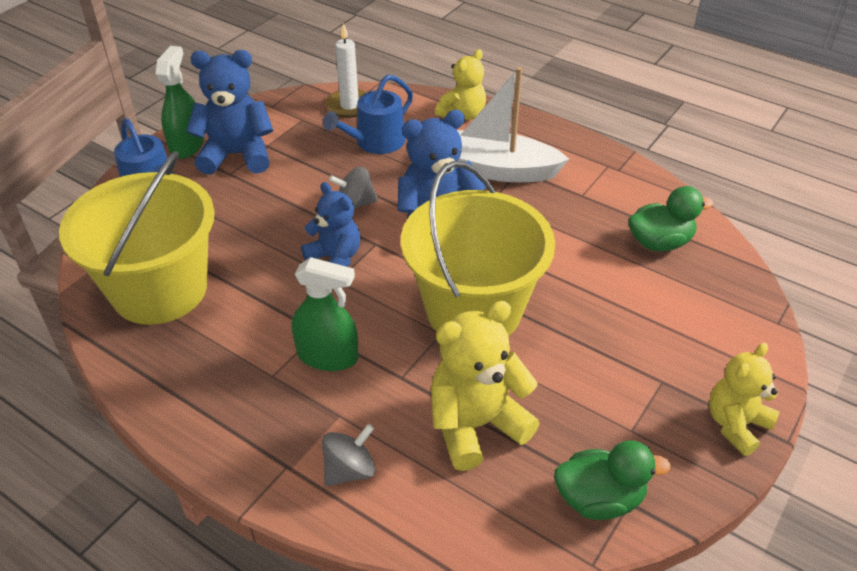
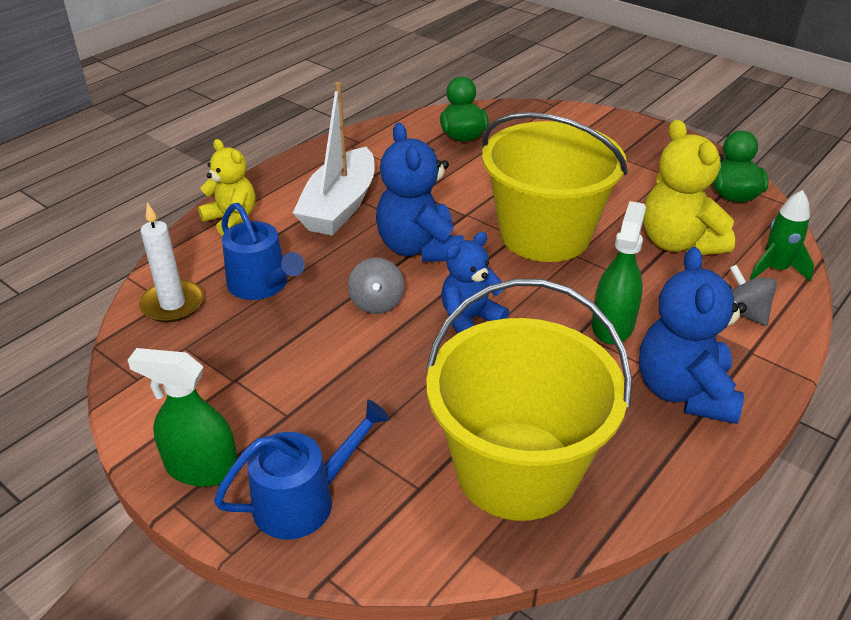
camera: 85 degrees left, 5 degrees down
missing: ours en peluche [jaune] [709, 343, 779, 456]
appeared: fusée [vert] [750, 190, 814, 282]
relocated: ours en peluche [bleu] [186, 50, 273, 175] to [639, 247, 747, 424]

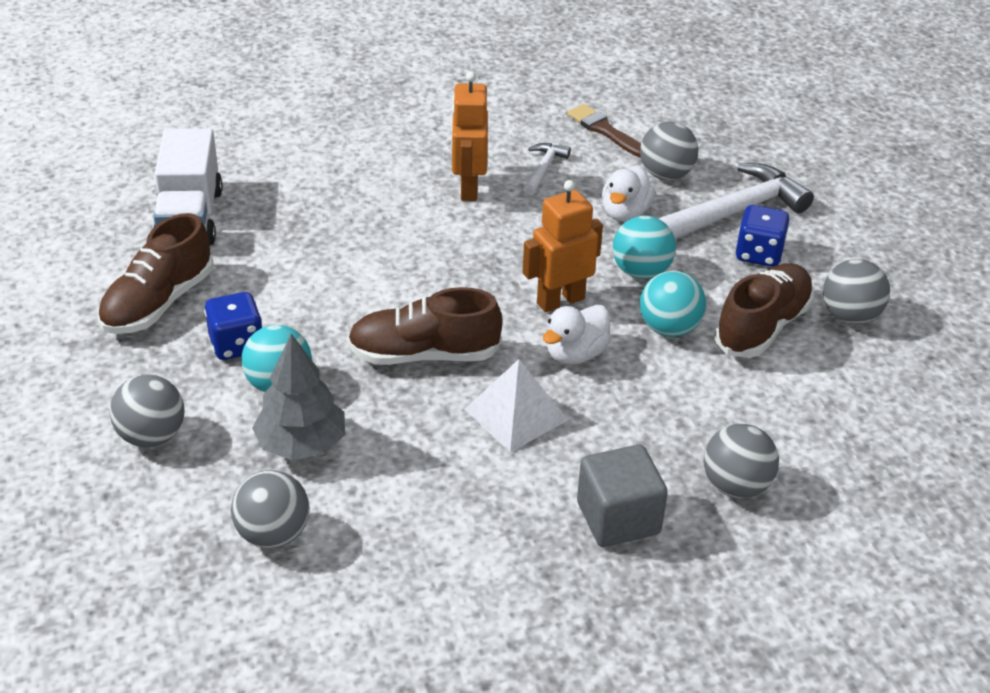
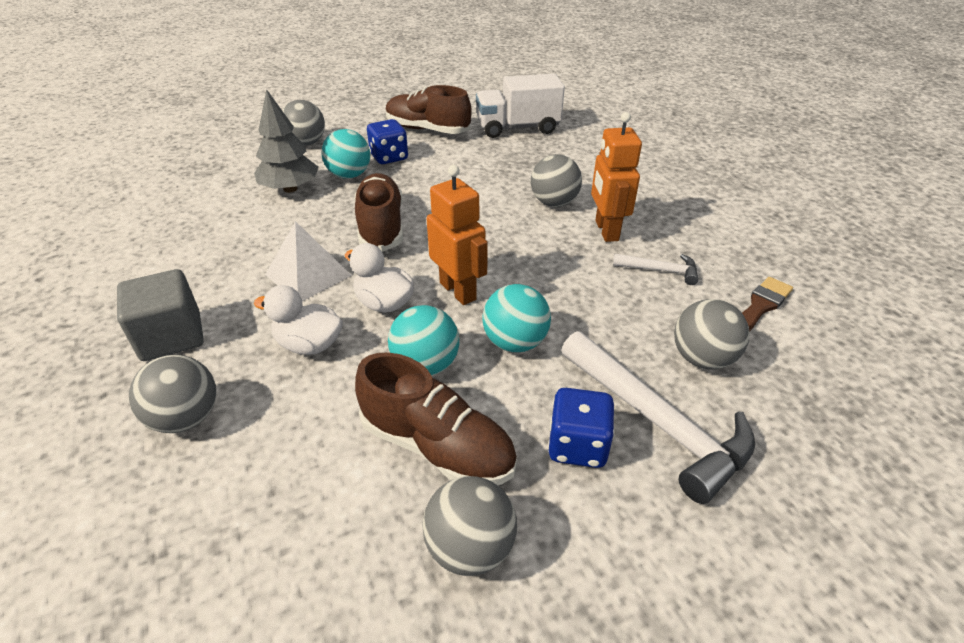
camera: 85 degrees right, 0 degrees up
relocated: balle [gris] [231, 470, 310, 548] to [531, 154, 582, 207]; canard [blanc] [602, 165, 655, 222] to [254, 285, 343, 355]
spun: robot [orange] [451, 71, 488, 201] = [591, 112, 642, 242] 90 degrees counterclockwise

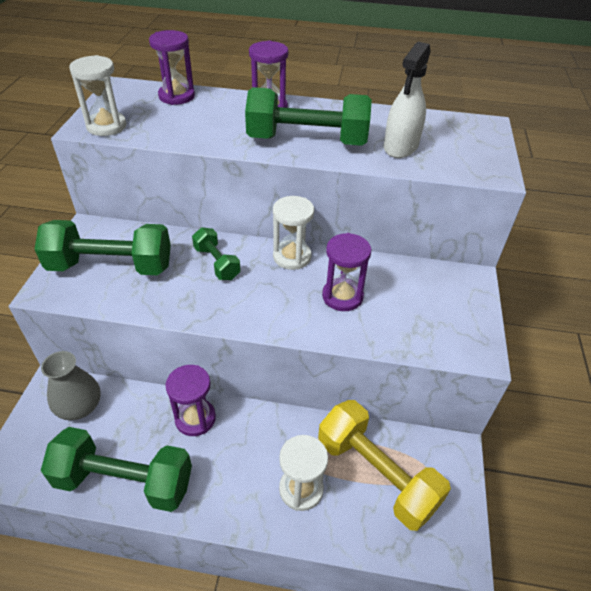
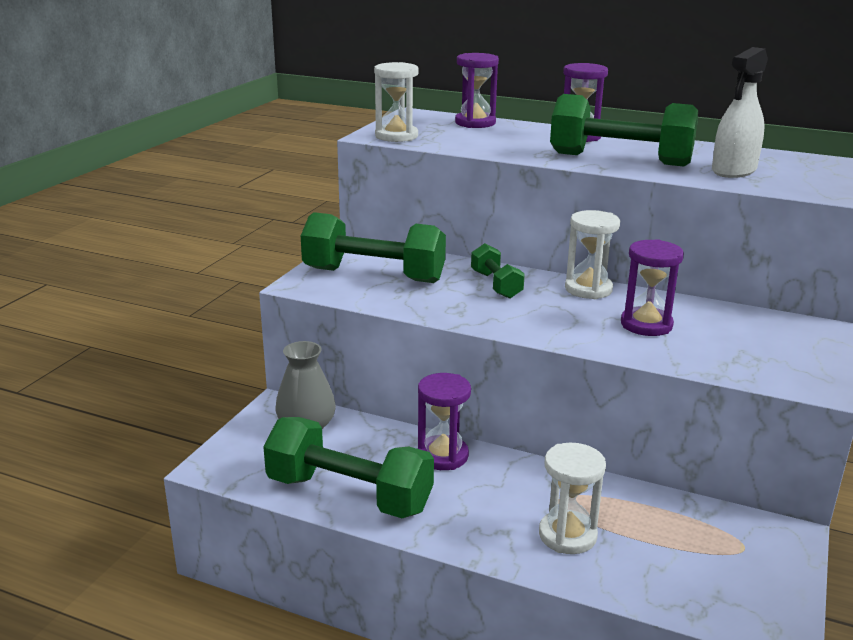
camera: 15 degrees right, 20 degrees down
missing: haltère [jaune] [318, 400, 451, 531]

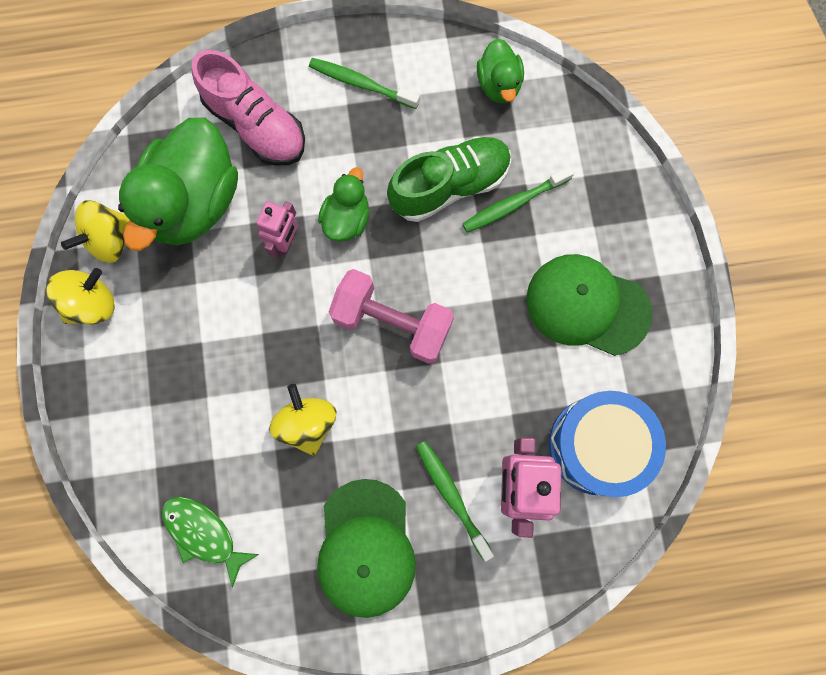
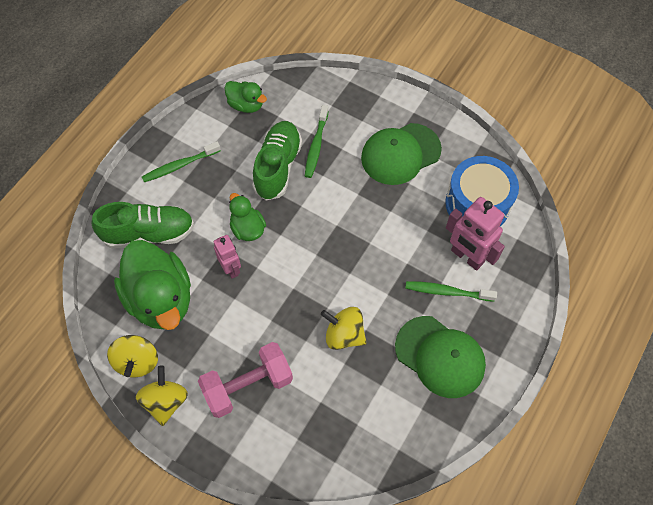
camera: 50 degrees left, 15 degrees down
missing: poisson [vert] [162, 497, 259, 588]
relocated: haltère [rose] [329, 269, 454, 364] to [198, 342, 293, 418]
colour: chaussure [rose] [192, 50, 305, 166] to chaussure [vert] [92, 202, 194, 249]

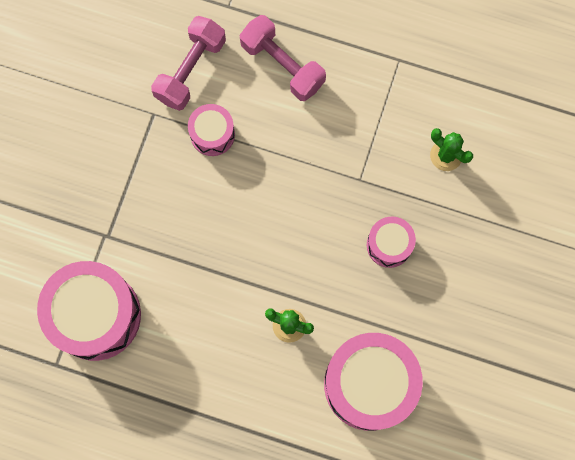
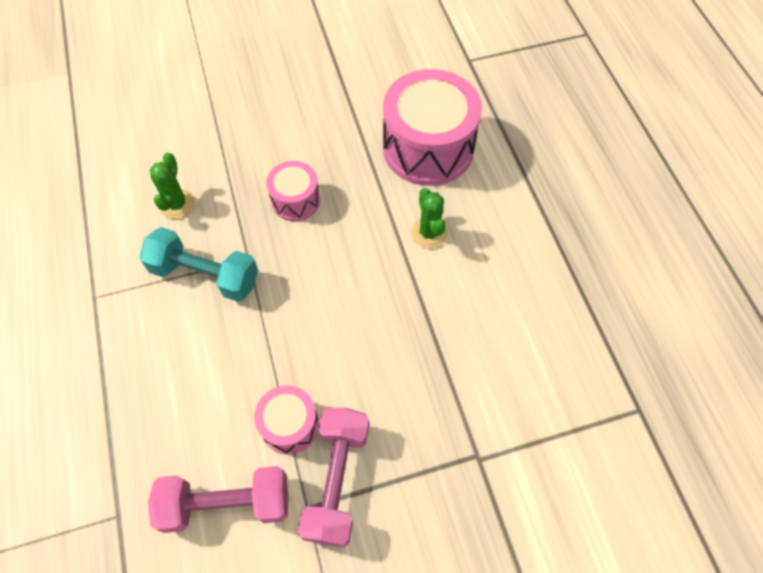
camera: 125 degrees left, 15 degrees down
missing: tambour [rose] [37, 261, 141, 361]
appeared: haltère [turquoise] [139, 227, 258, 302]
relocated: haltère [rose] [240, 15, 326, 101] to [298, 408, 369, 547]

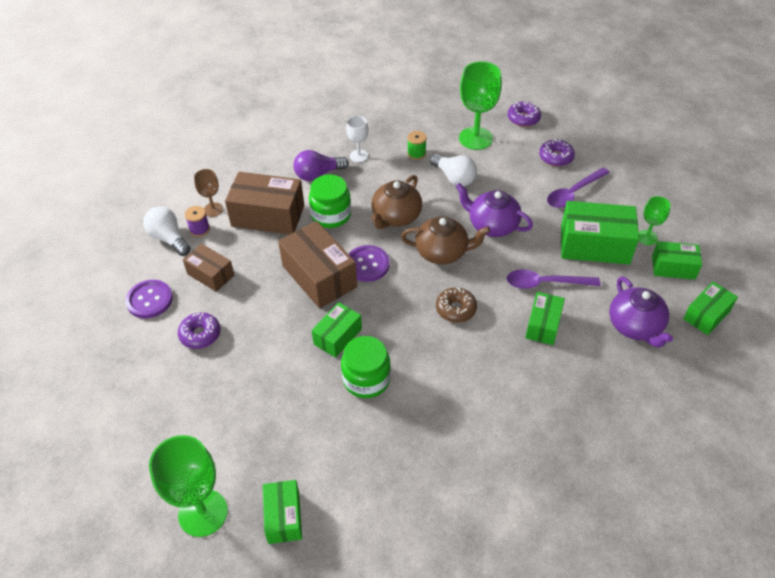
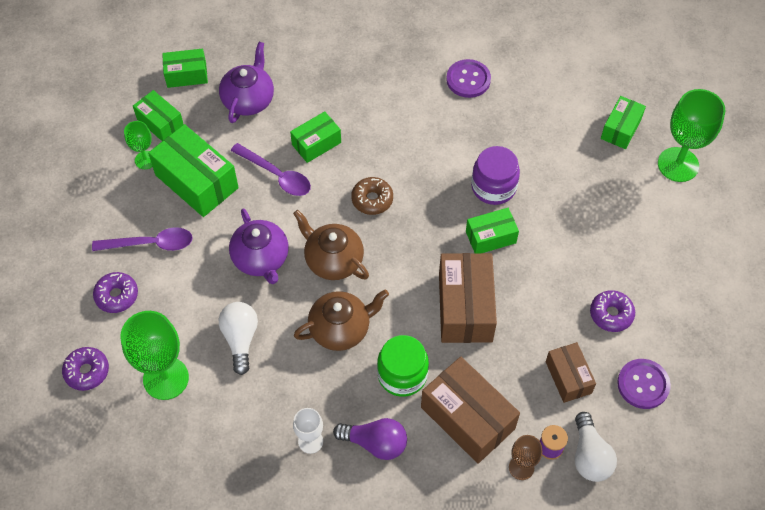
camera: 145 degrees left, 10 degrees up
missing: bobine [vert] [407, 131, 427, 160]
relocated: bouton [violet] [349, 245, 390, 282] to [446, 59, 491, 98]
colour: bocal [vert] [341, 336, 391, 398] to bocal [violet] [471, 146, 520, 205]

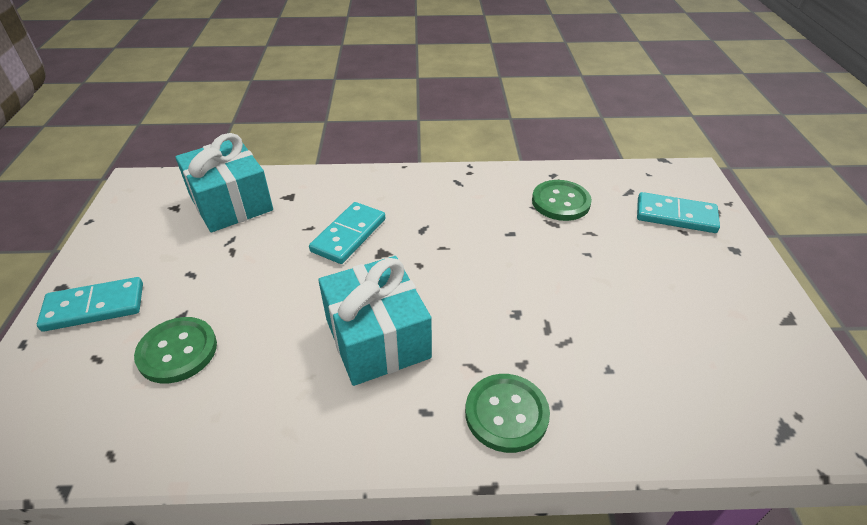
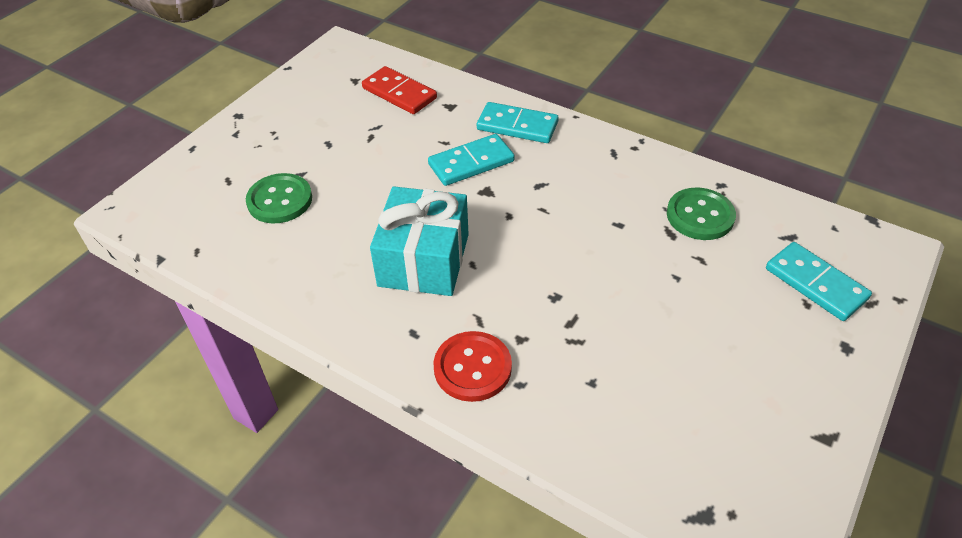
camera: 35 degrees right, 5 degrees up
relocated: domino [turquoise] [37, 277, 143, 332] to [477, 102, 559, 143]
exchanged: cadeau [turquoise] [175, 133, 273, 232] to domino [rouge] [362, 66, 437, 114]
colour: bouton [vert] [465, 374, 550, 453] to bouton [rouge] [434, 331, 512, 402]

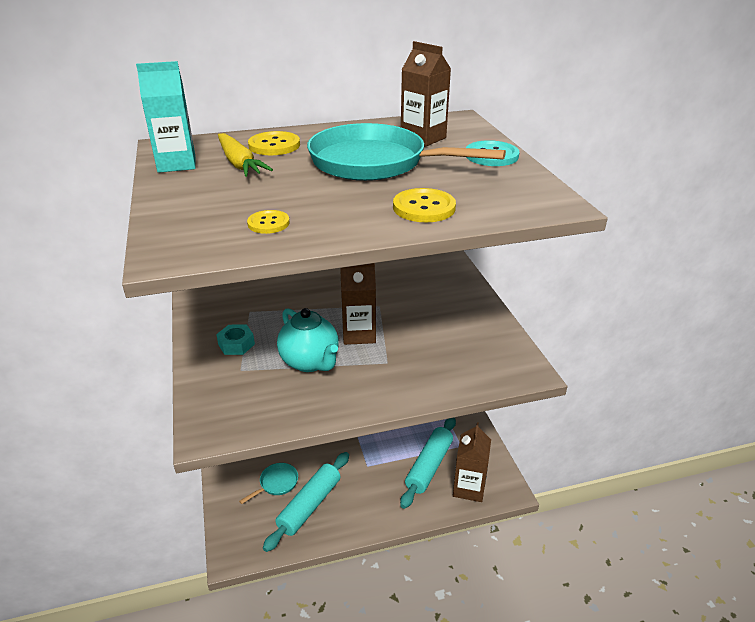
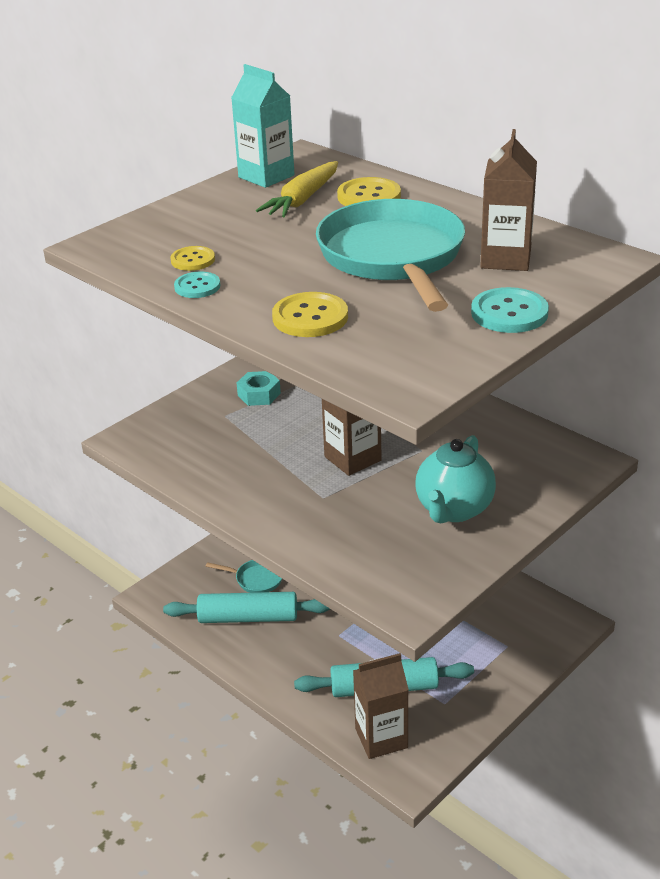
camera: 60 degrees right, 0 degrees up
appeared: bouton [turquoise] [174, 271, 220, 298]
relocated: théière [turquoise] [277, 308, 339, 372] to [415, 435, 496, 523]

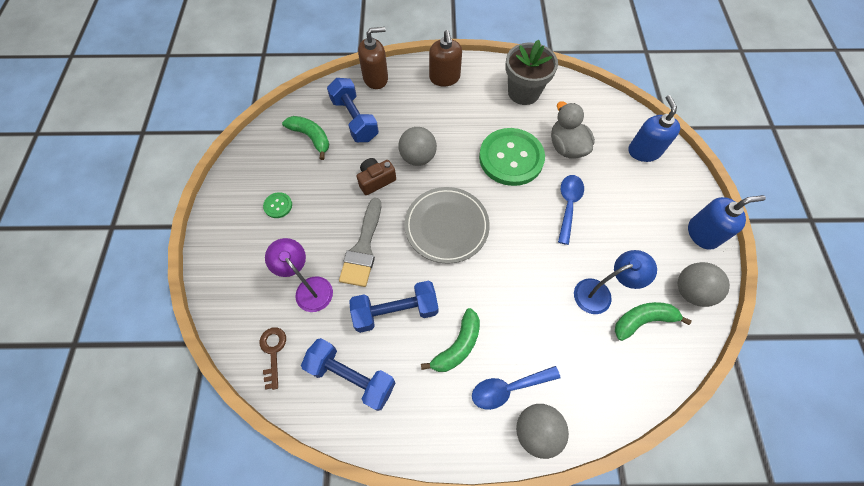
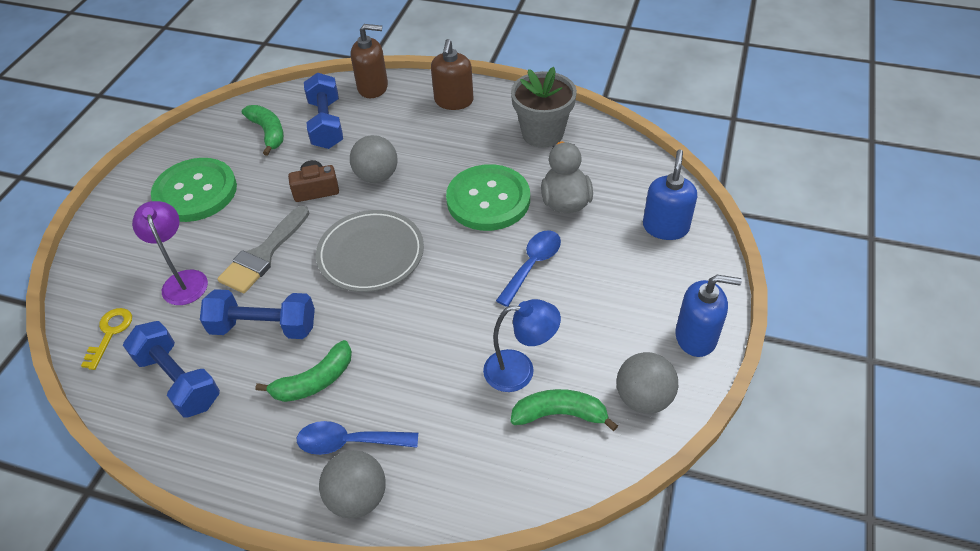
camera: 20 degrees right, 15 degrees down
colour: clé [marron] [260, 327, 286, 390] to clé [jaune] [81, 308, 132, 370]
size: bouton [vert] [263, 192, 292, 218] = [151, 158, 237, 222] x2.43

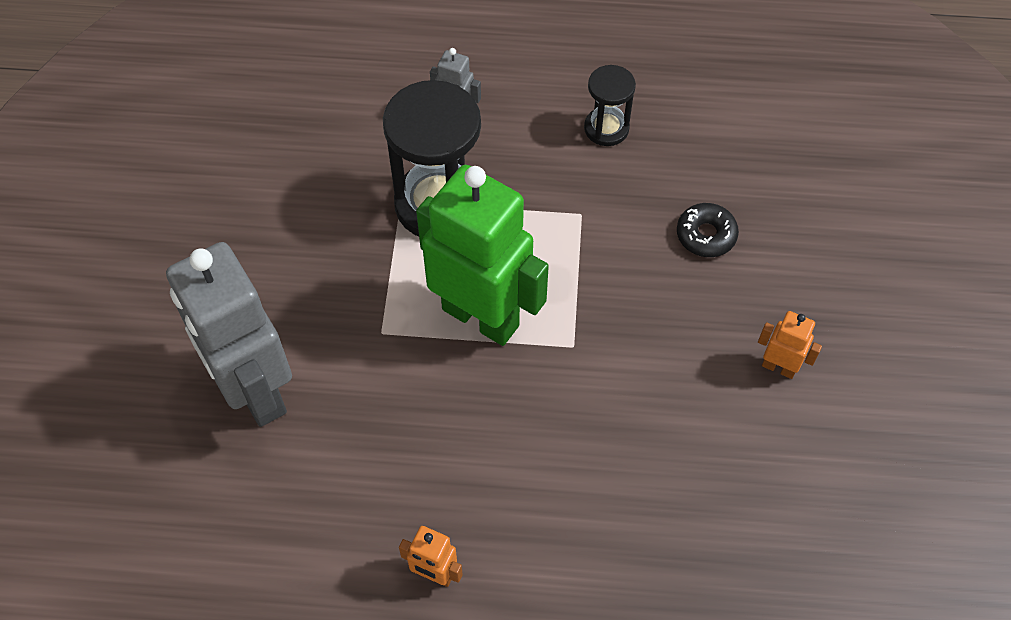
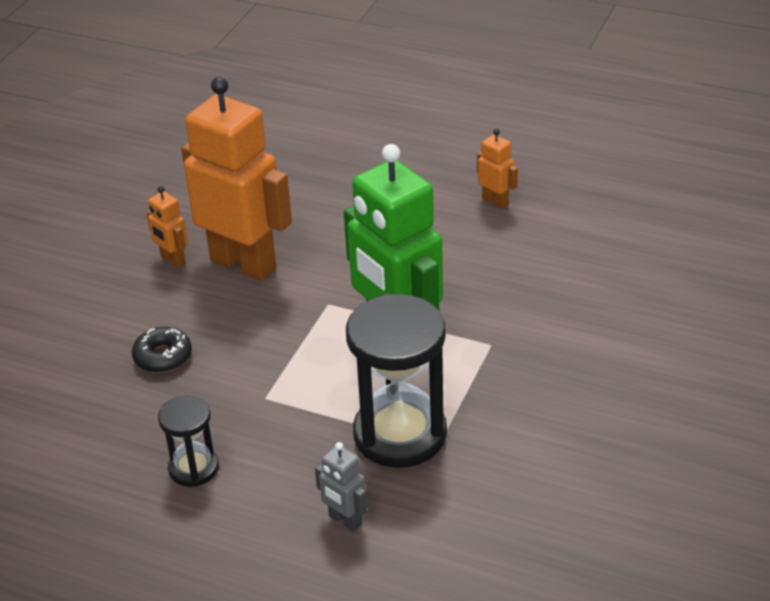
camera: 160 degrees left, 20 degrees down
missing: robot [gris] [166, 242, 292, 427]
appeared: robot [orange] [181, 77, 292, 281]

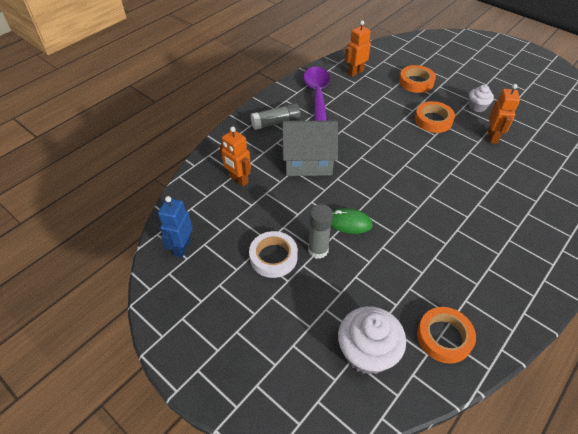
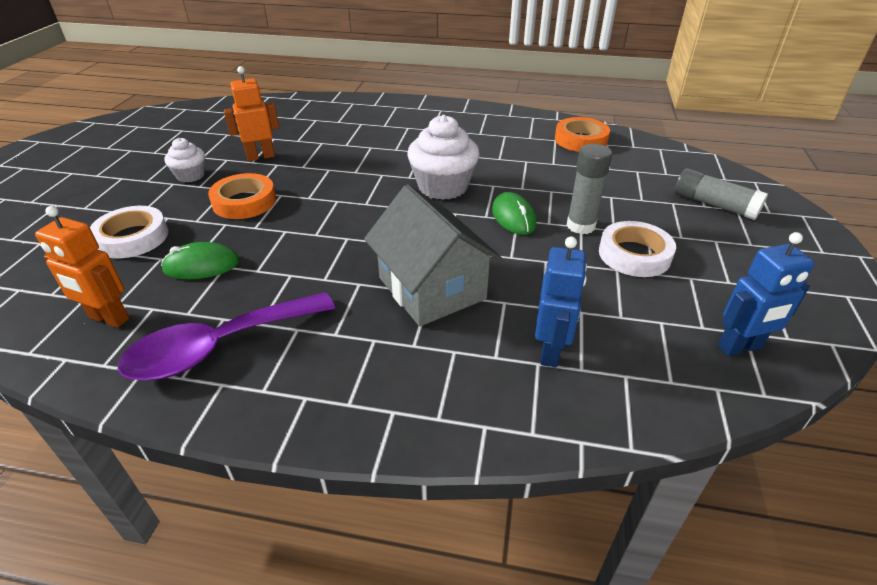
camera: 120 degrees left, 10 degrees down
appeared: souris [vert] [161, 242, 240, 279]
relocated: bâton de colle [gris] [251, 103, 301, 130] to [675, 168, 768, 220]; muffin [blanc] [338, 306, 406, 375] to [407, 115, 480, 200]
colour: robot [orange] [219, 126, 251, 187] to robot [bleu] [535, 236, 587, 367]; ruban adhésif [orange] [399, 65, 436, 93] to ruban adhésif [blanc] [90, 206, 168, 258]

